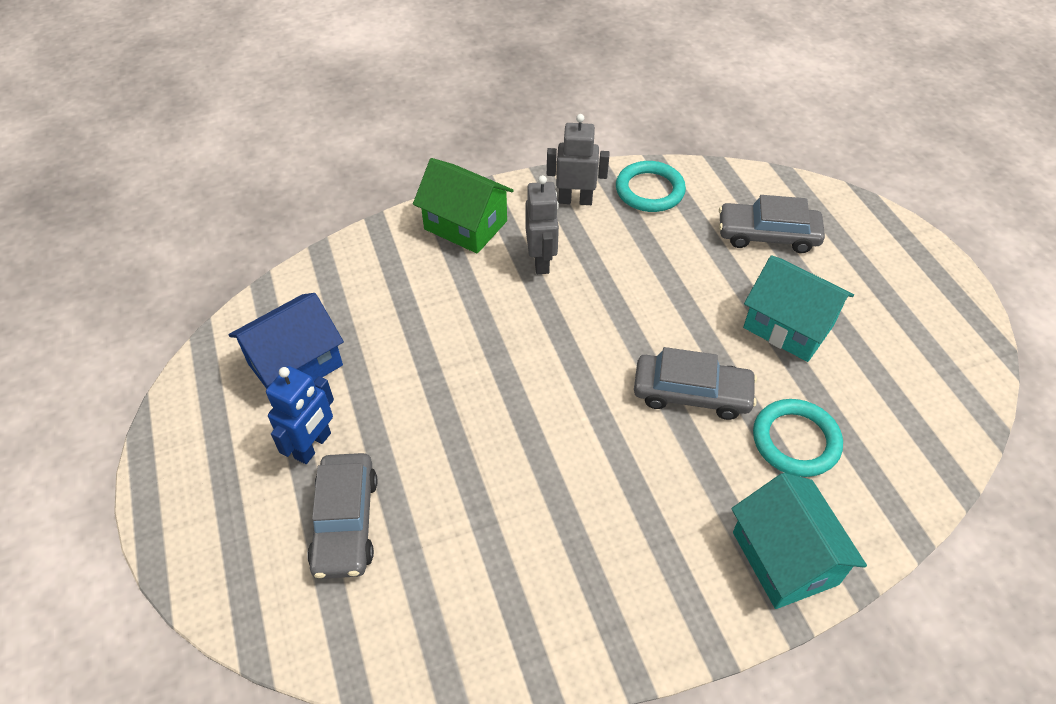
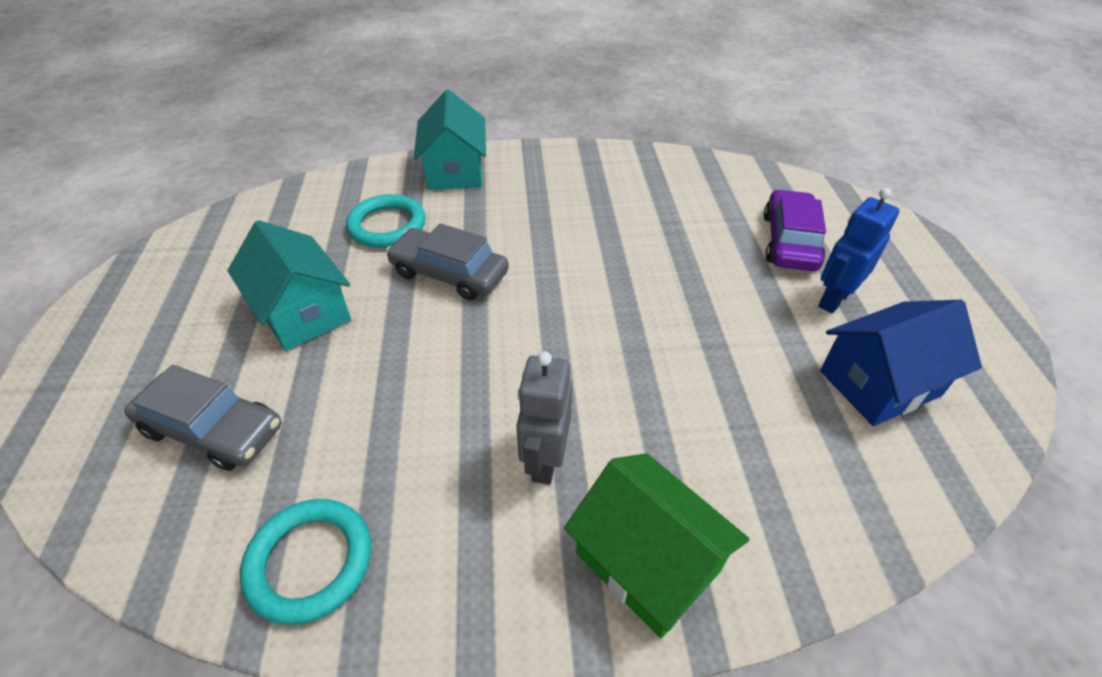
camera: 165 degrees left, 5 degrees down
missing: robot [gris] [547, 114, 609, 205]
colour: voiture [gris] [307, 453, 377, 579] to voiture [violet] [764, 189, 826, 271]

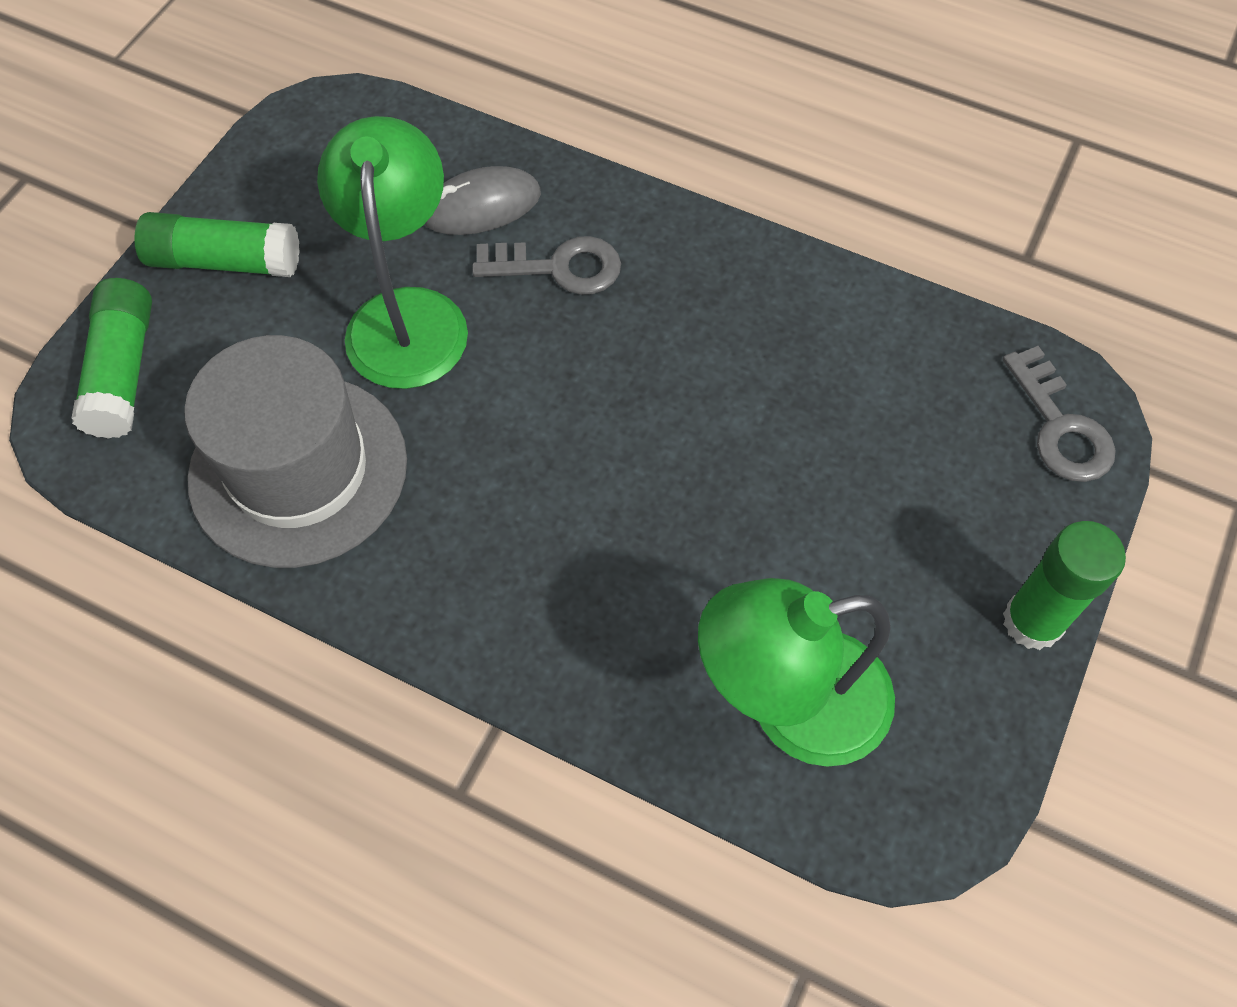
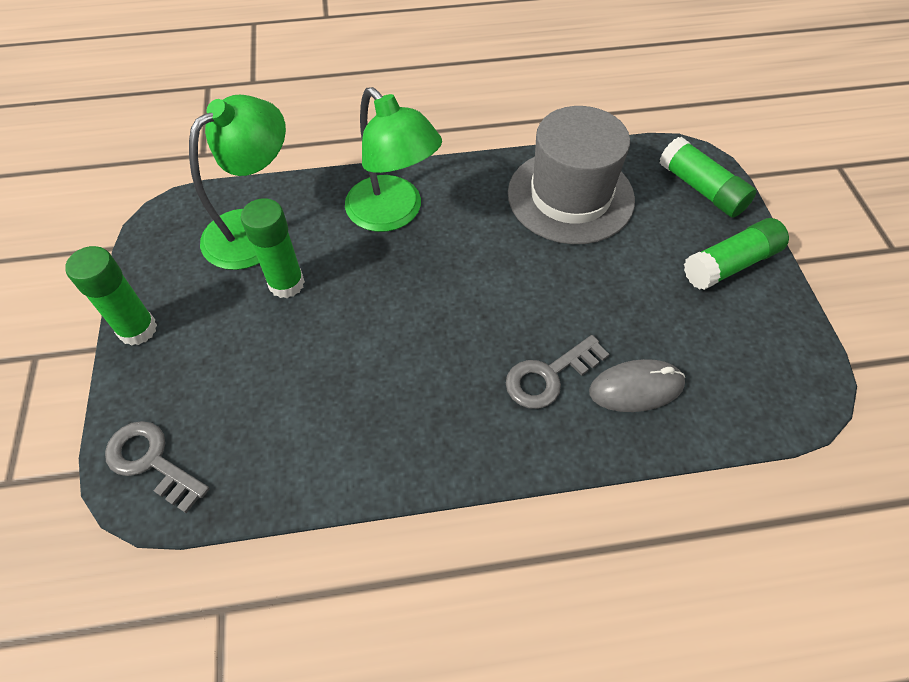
camera: 145 degrees right, 5 degrees down
appeared: bâton de colle [vert] [240, 198, 305, 298]
relocated: lampe [vert] [317, 116, 468, 389] to [345, 87, 442, 232]
spun: souris [gris] [425, 166, 541, 235] = [589, 359, 685, 412] 45 degrees clockwise

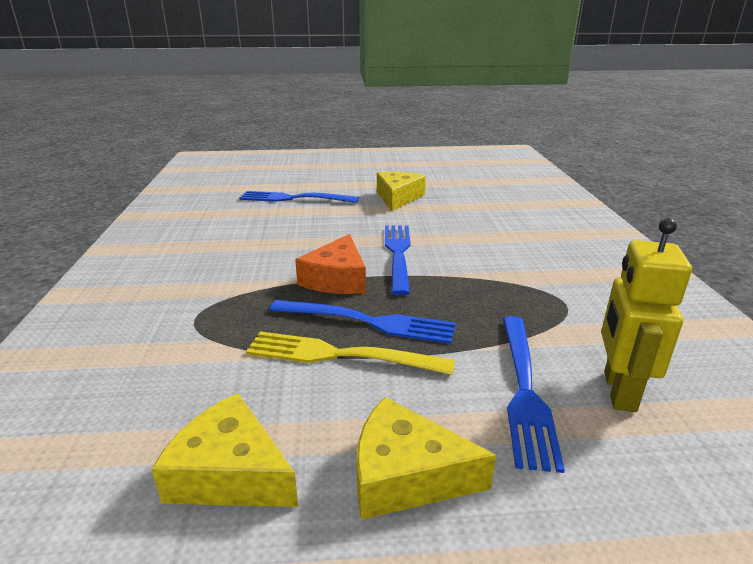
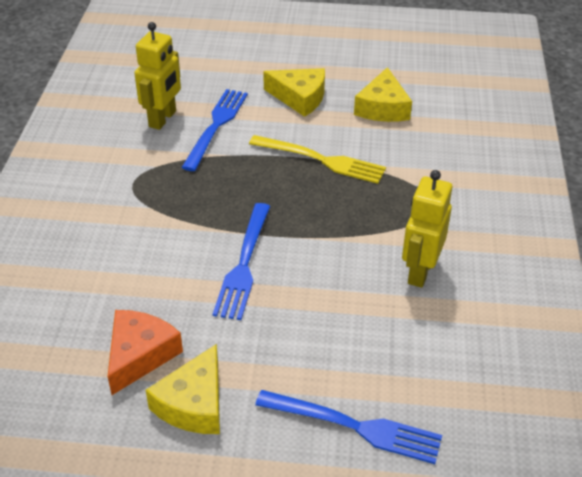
camera: 170 degrees left, 15 degrees up
missing: fourchette [bleu] [269, 300, 456, 344]
appeared: robot [jaune] [402, 170, 452, 288]
relocated: fromage [orange] [295, 234, 366, 294] to [107, 310, 183, 395]
spun: fromage [jaune] [151, 393, 298, 507] = [354, 67, 412, 122] 60 degrees clockwise

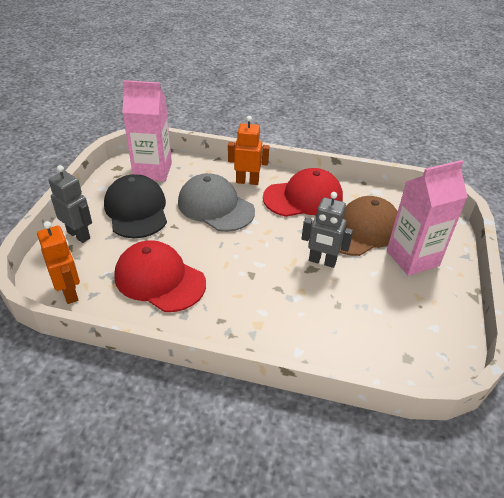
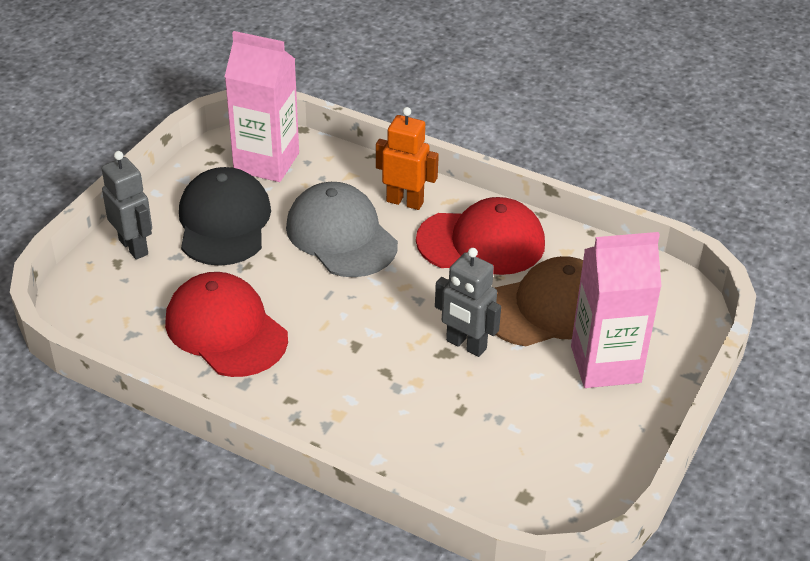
camera: 15 degrees right, 0 degrees up
missing: robot [orange] [37, 221, 80, 304]

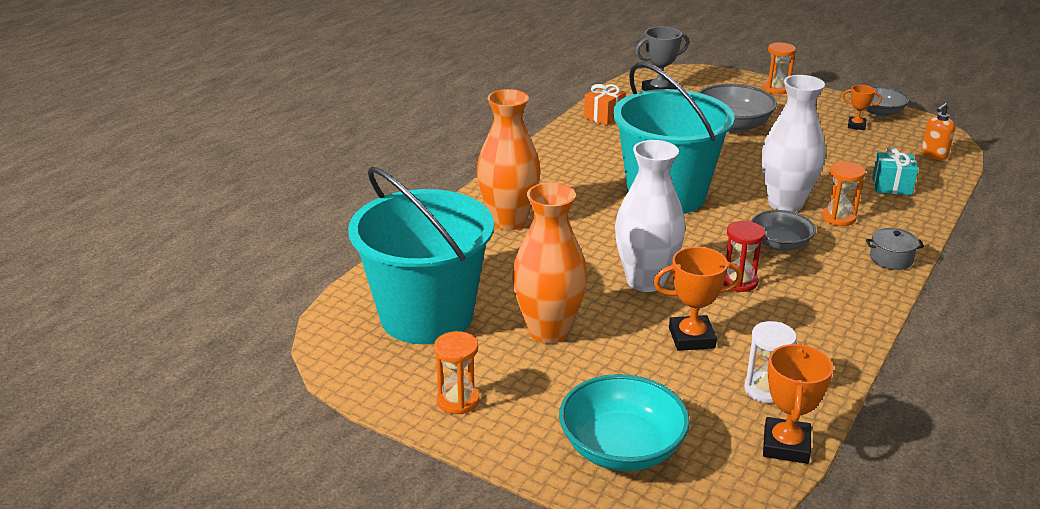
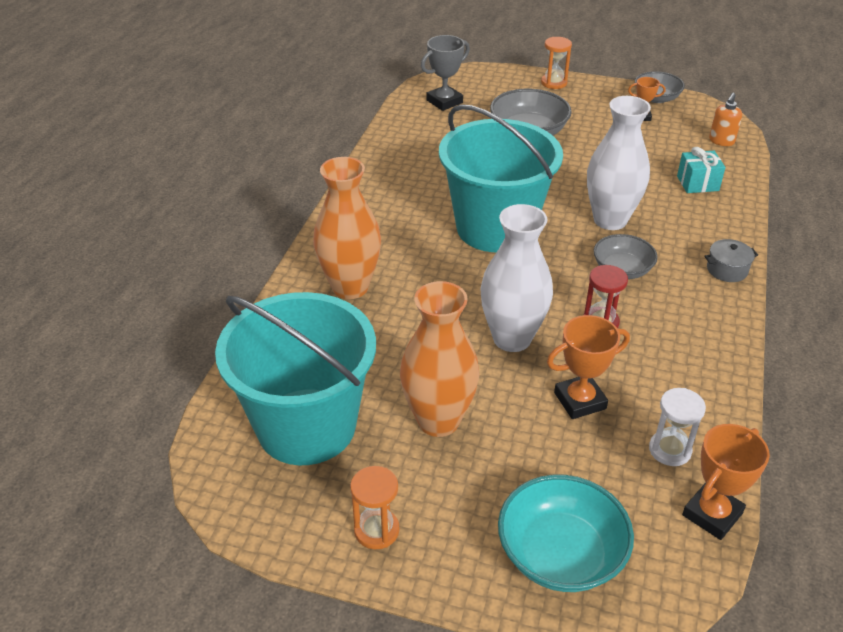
camera: 15 degrees left, 10 degrees up
missing: cadeau [orange] [584, 84, 626, 126]; sablier [orange] [822, 162, 865, 226]
spun: trophée [orange] [763, 344, 833, 464] = [682, 424, 770, 540] 45 degrees clockwise

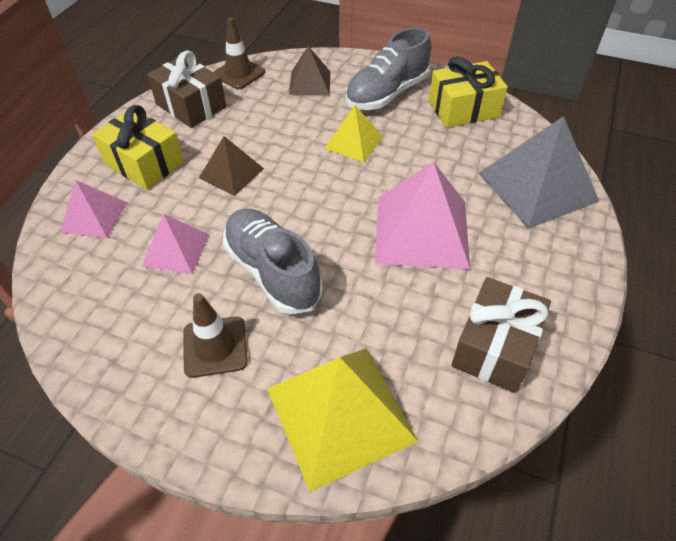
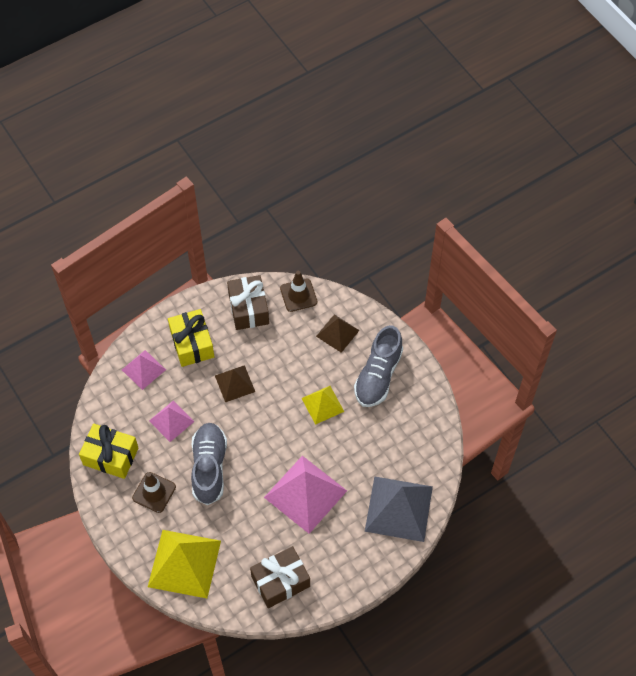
camera: 35 degrees right, 10 degrees up
relocated: cadeau [jaune] [429, 57, 508, 128] to [79, 424, 138, 479]
spun: chaussure [gris] [345, 27, 431, 110] = [354, 325, 403, 407] 60 degrees counterclockwise

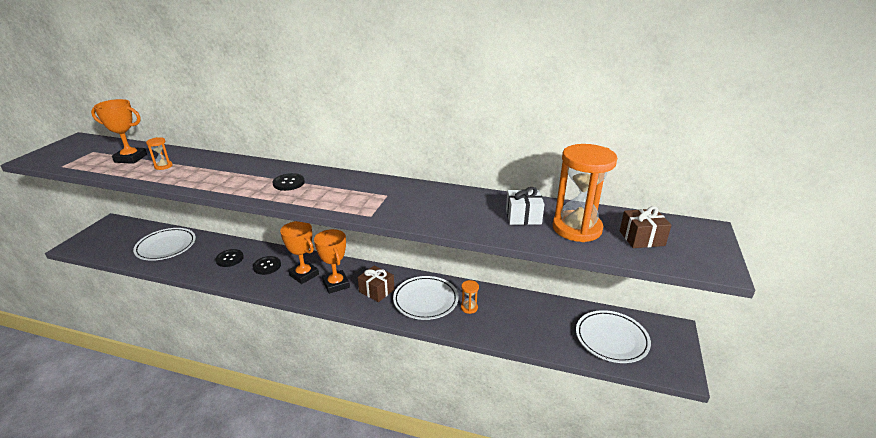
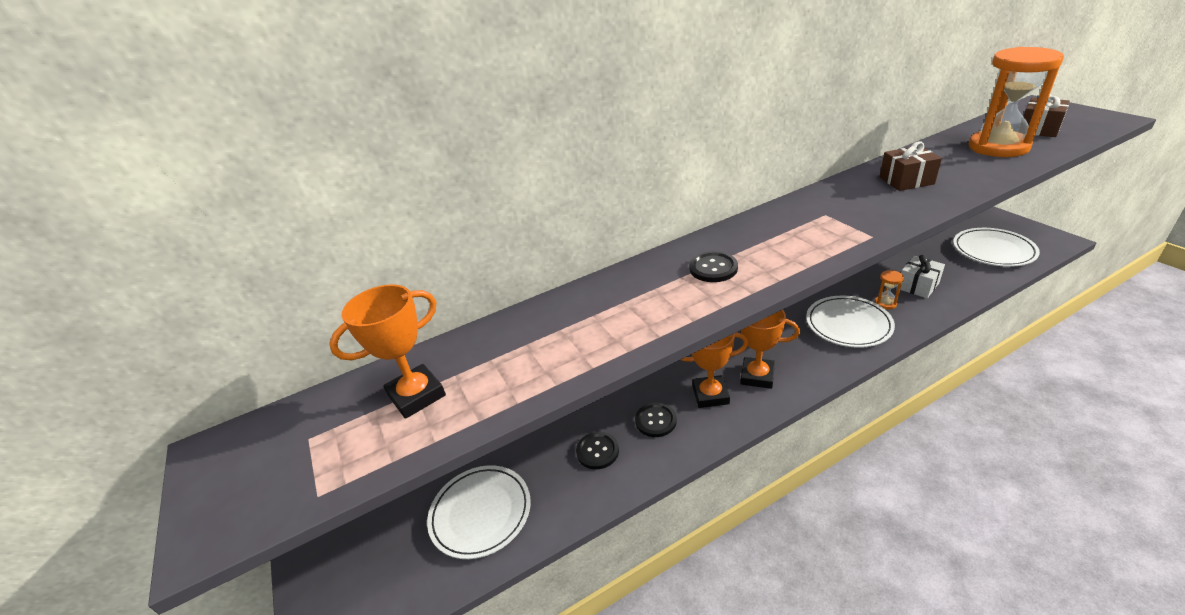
camera: 40 degrees left, 5 degrees up
missing: sablier [orange] [146, 137, 173, 170]
relocated: cadeau [marron] [358, 265, 395, 302] to [880, 142, 942, 191]; cadeau [blanc] [506, 187, 545, 225] to [900, 255, 945, 298]

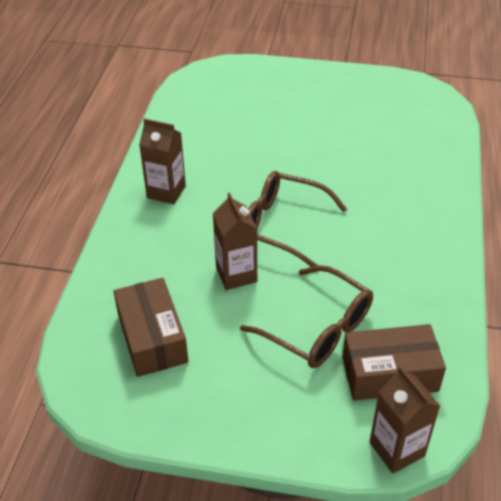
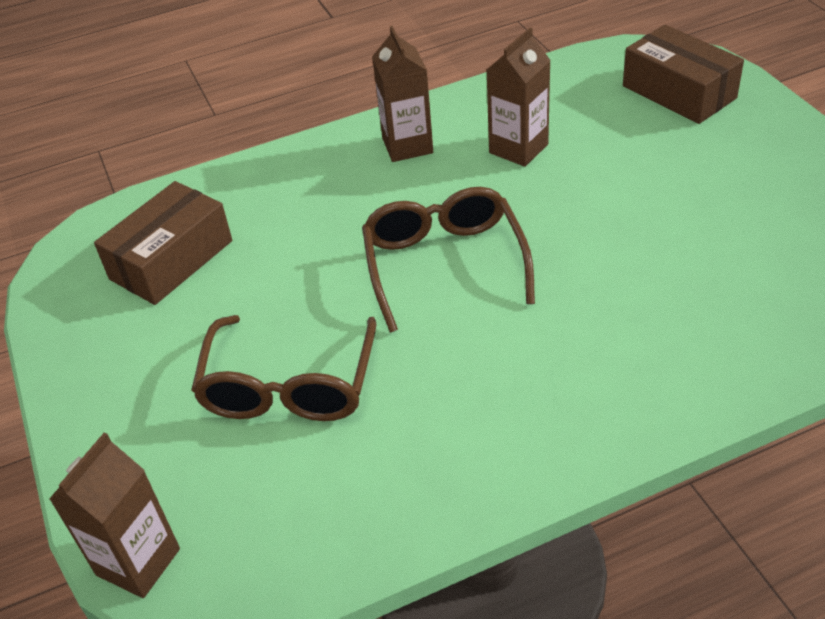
camera: 60 degrees right, 0 degrees up
relocated: brique de lait [marron] [213, 192, 257, 290] to [487, 27, 551, 167]; boîte [marron] [342, 324, 446, 401] to [623, 25, 744, 124]

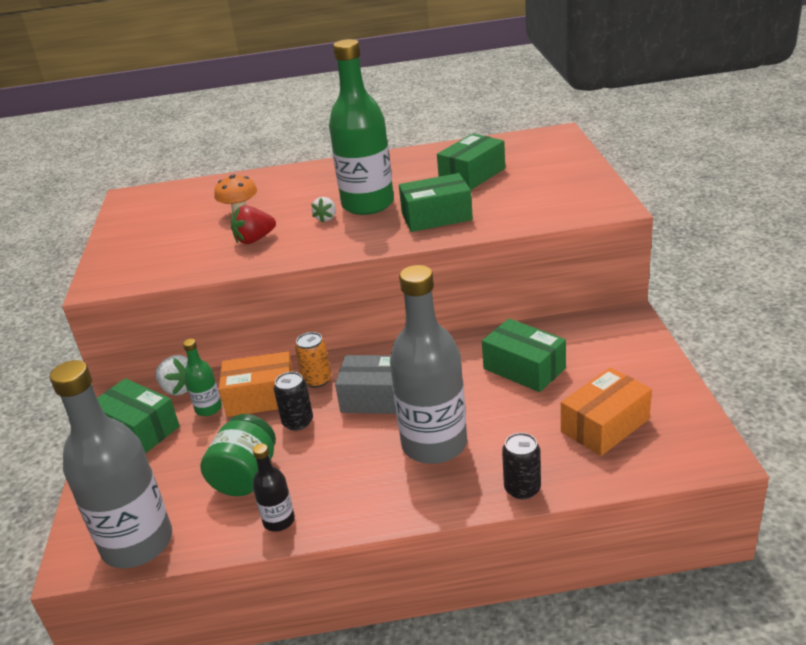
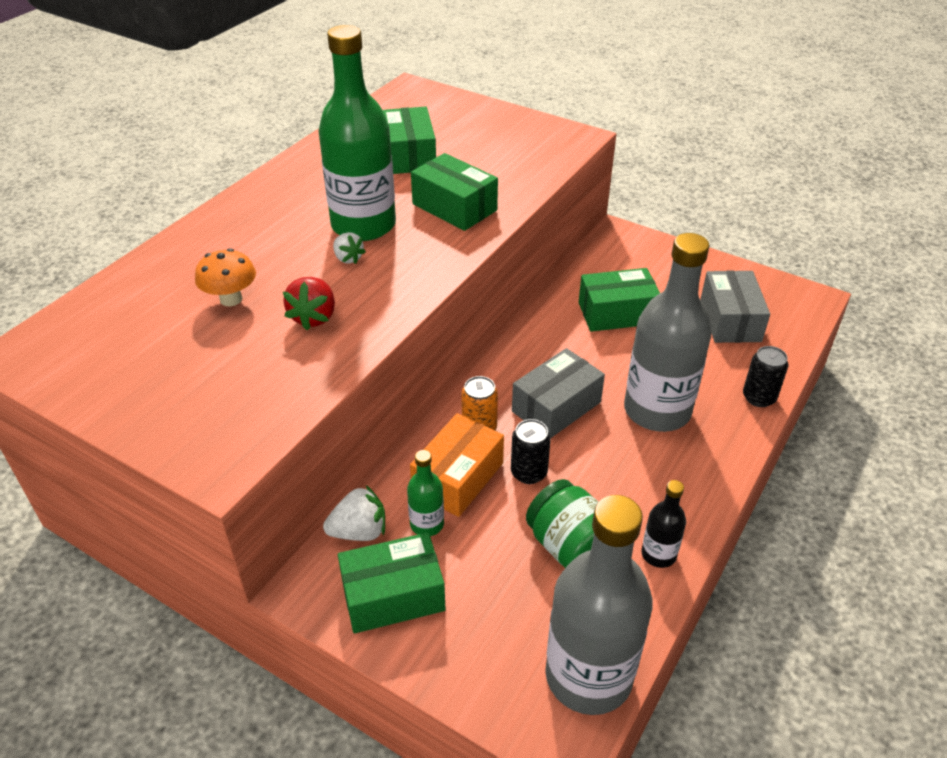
camera: 55 degrees left, 10 degrees up
colour: boîte [orange] [561, 368, 652, 456] to boîte [gris] [701, 270, 770, 343]
spun: boîte [vert] [399, 173, 473, 232] = [411, 153, 498, 231] 75 degrees counterclockwise

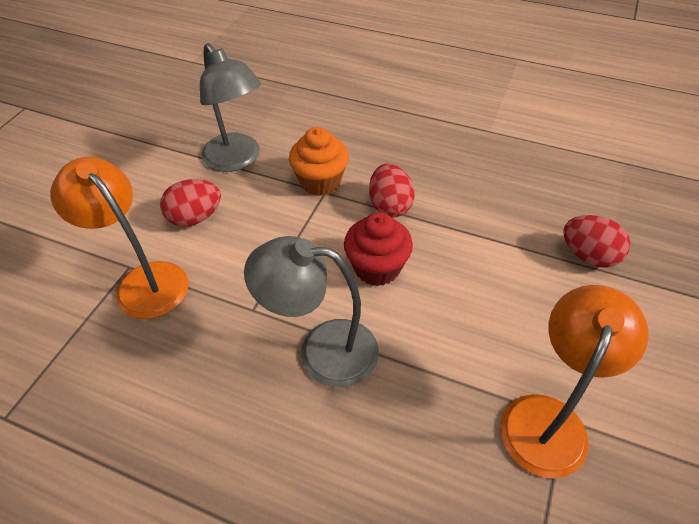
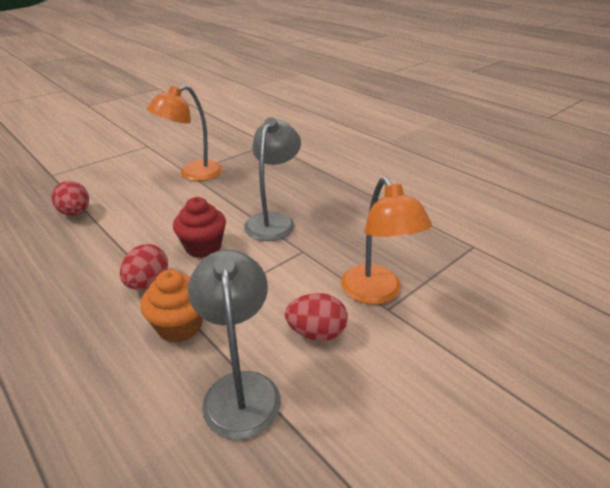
camera: 155 degrees left, 15 degrees down
spun: lampe [gris] [244, 236, 379, 387] = [244, 117, 301, 241] 105 degrees counterclockwise

